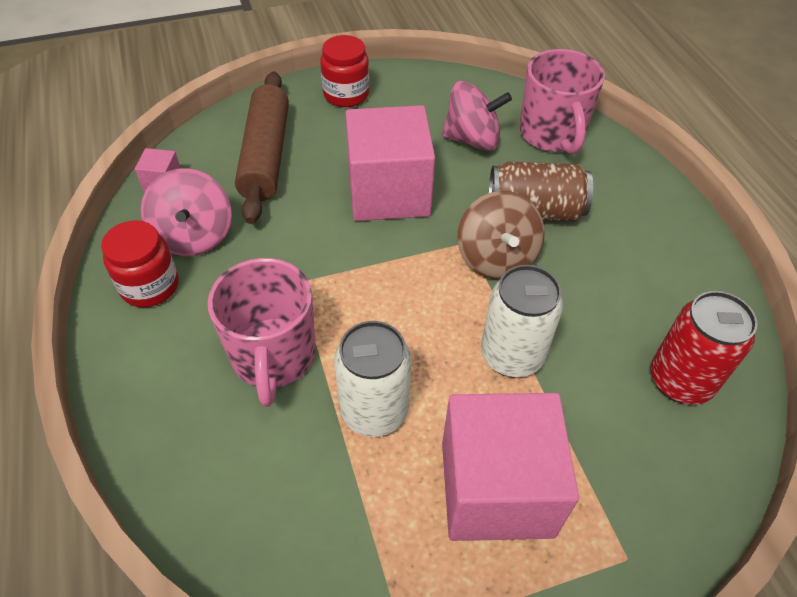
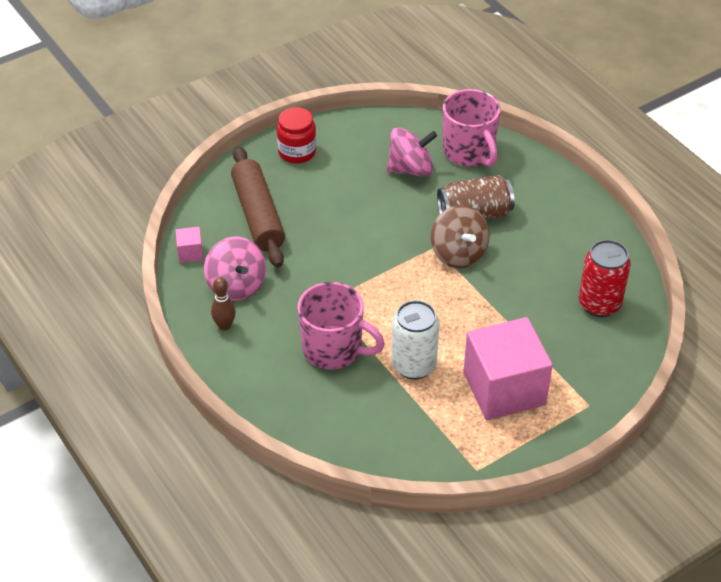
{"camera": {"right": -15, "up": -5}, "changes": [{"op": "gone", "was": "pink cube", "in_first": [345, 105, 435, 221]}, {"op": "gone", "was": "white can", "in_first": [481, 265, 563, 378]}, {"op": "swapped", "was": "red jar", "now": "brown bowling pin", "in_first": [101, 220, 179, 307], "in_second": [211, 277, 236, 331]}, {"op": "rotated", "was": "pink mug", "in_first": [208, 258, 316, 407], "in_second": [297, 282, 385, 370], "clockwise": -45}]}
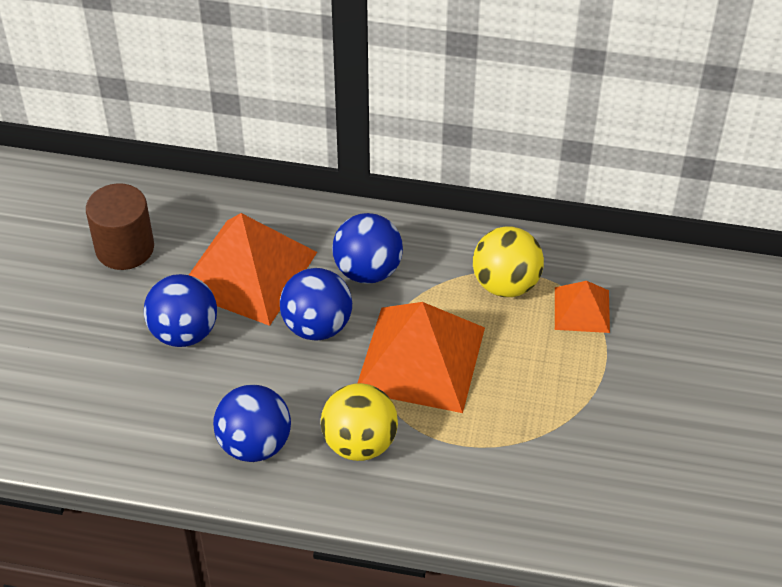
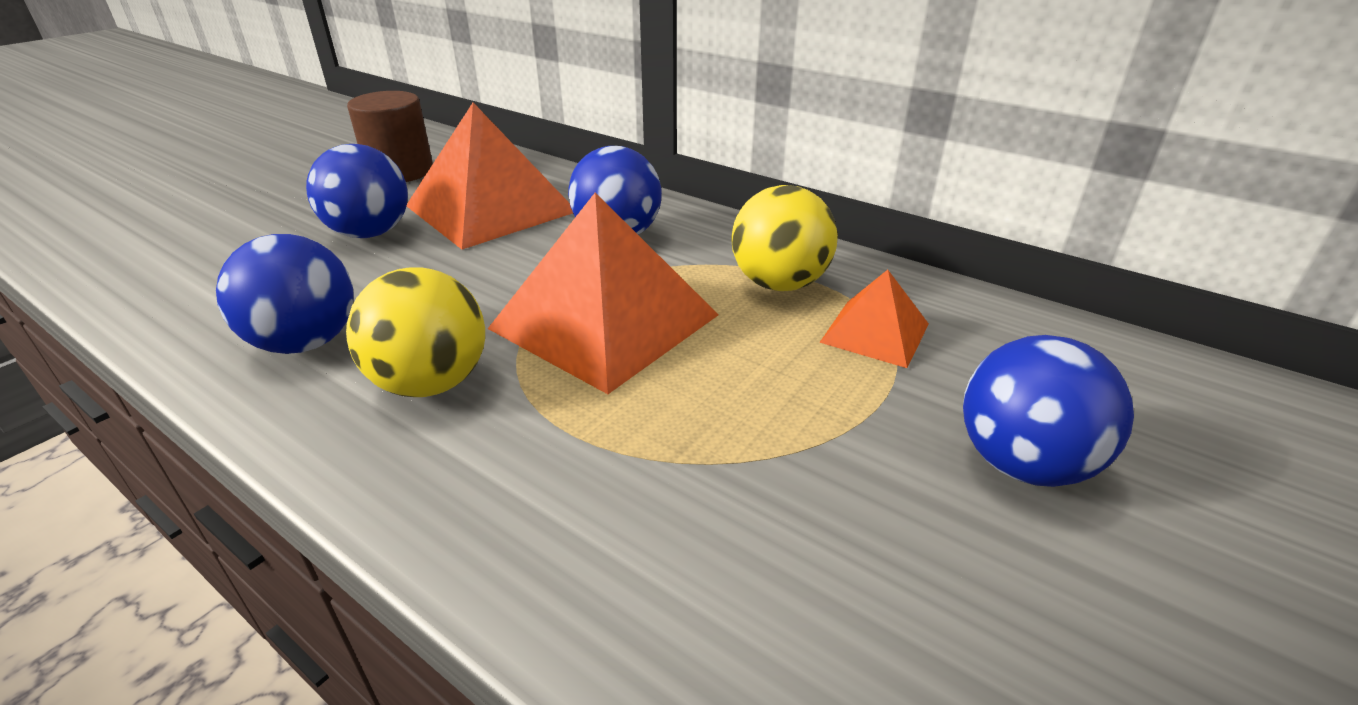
{"camera": {"right": 25, "up": -15}, "changes": [{"op": "shifted", "was": "blue ball", "in_first": [280, 268, 352, 341], "in_second": [963, 335, 1134, 487]}]}
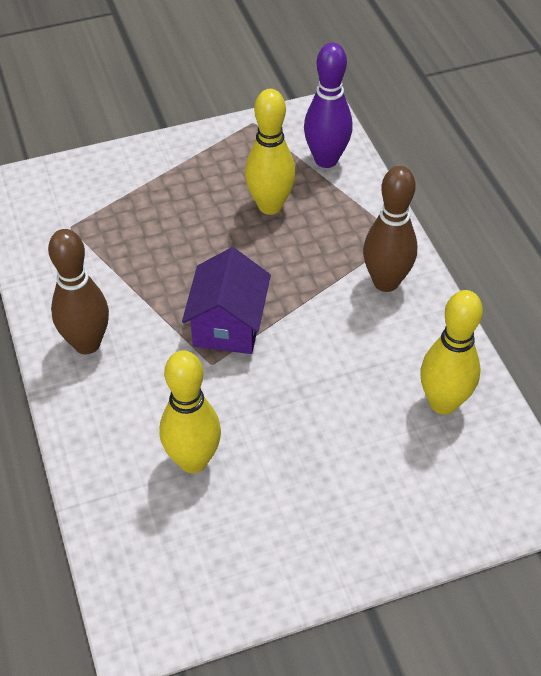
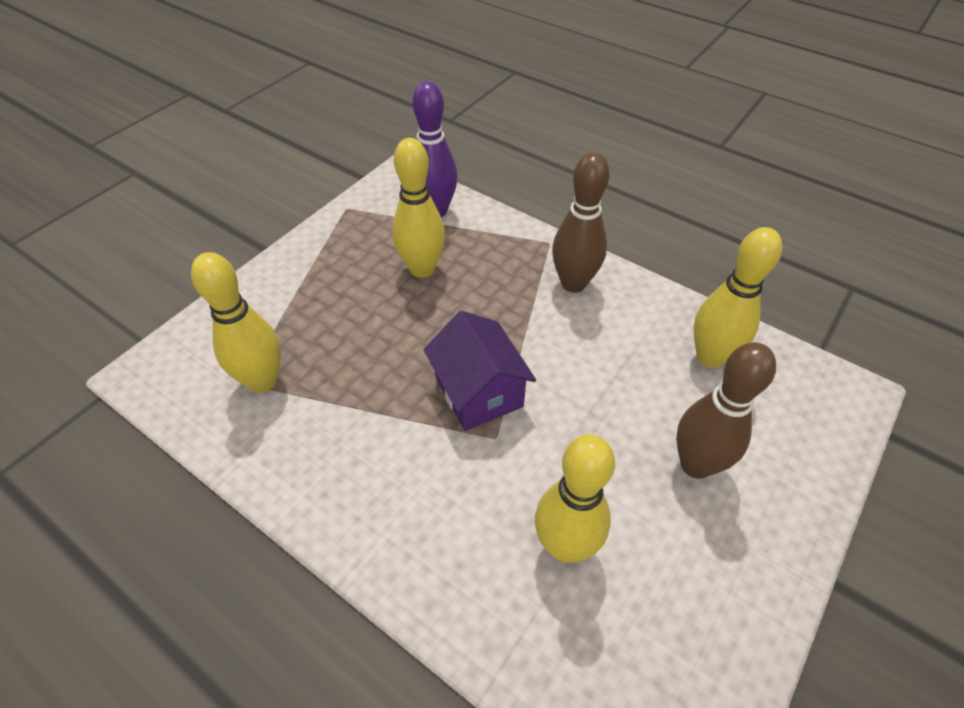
{"camera": {"right": -35, "up": 0}, "changes": [{"op": "new", "now": "yellow bowling pin", "in_second": [191, 252, 281, 393]}, {"op": "shifted", "was": "brown bowling pin", "in_first": [48, 229, 109, 354], "in_second": [676, 342, 776, 479]}]}
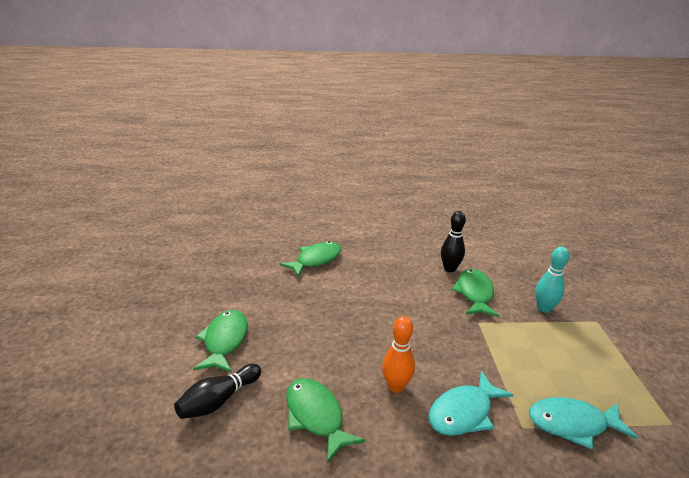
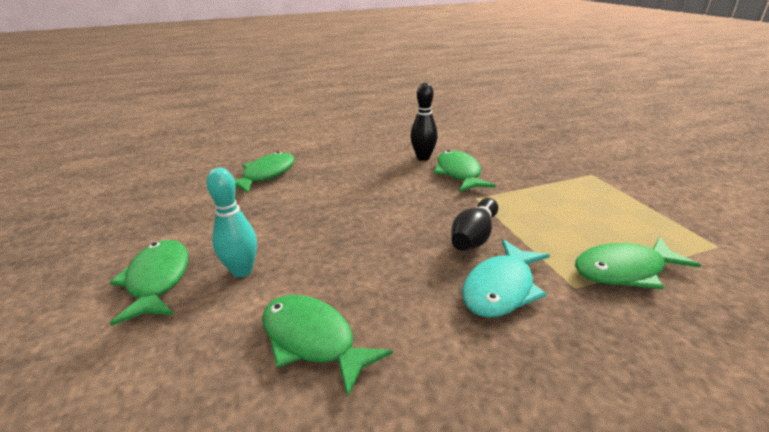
{"camera": {"right": -15, "up": 0}, "changes": [{"op": "gone", "was": "orange bowling pin", "in_first": [382, 316, 415, 393]}, {"op": "shifted", "was": "black bowling pin", "in_first": [174, 364, 261, 419], "in_second": [451, 198, 498, 251]}, {"op": "shifted", "was": "turquoise bowling pin", "in_first": [535, 247, 569, 313], "in_second": [206, 168, 257, 278]}, {"op": "repainted", "was": "turquoise fish", "now": "green fish", "in_first": [529, 397, 638, 450], "in_second": [575, 237, 701, 289]}]}
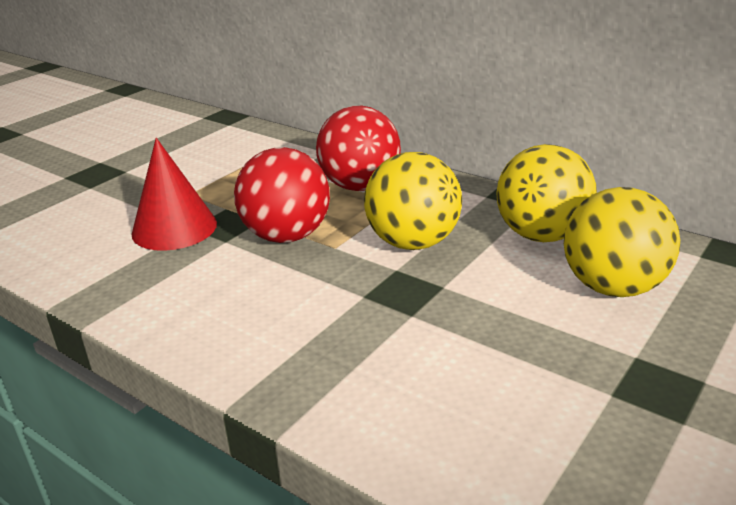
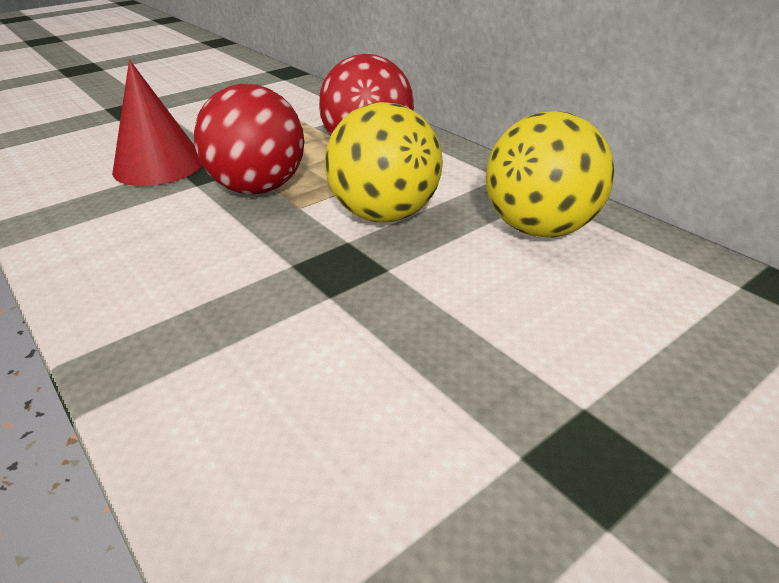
{"camera": {"right": 15, "up": 5}, "changes": [{"op": "gone", "was": "yellow ball", "in_first": [564, 187, 680, 297]}]}
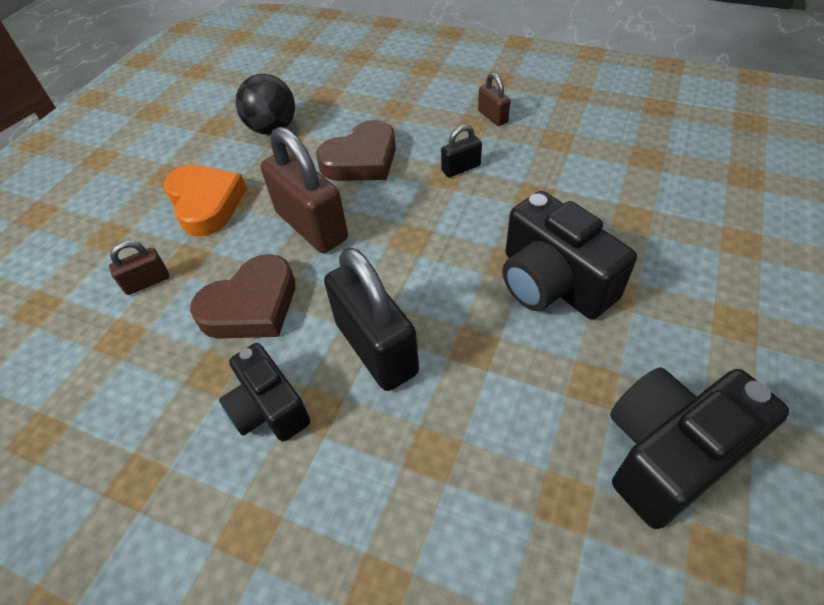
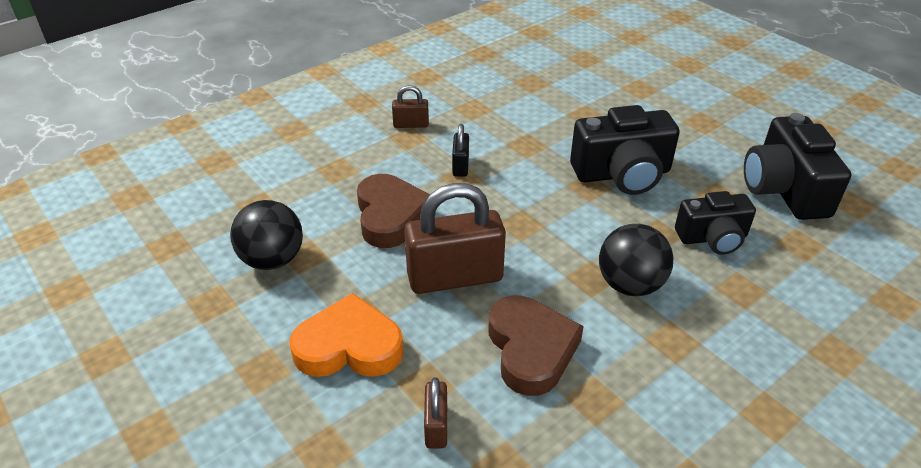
{"camera": {"right": -65, "up": -10}, "changes": [{"op": "shifted", "was": "black camera", "in_first": [219, 343, 310, 442], "in_second": [675, 191, 756, 255]}, {"op": "swapped", "was": "black padlock", "now": "black ball", "in_first": [324, 247, 419, 391], "in_second": [599, 224, 673, 296]}]}
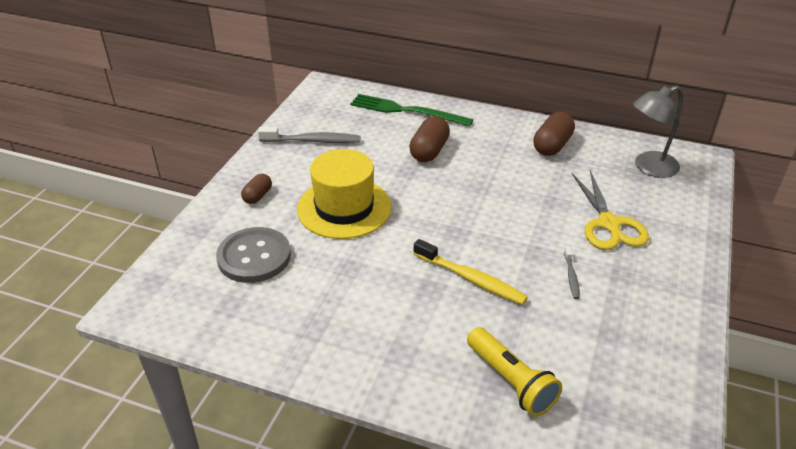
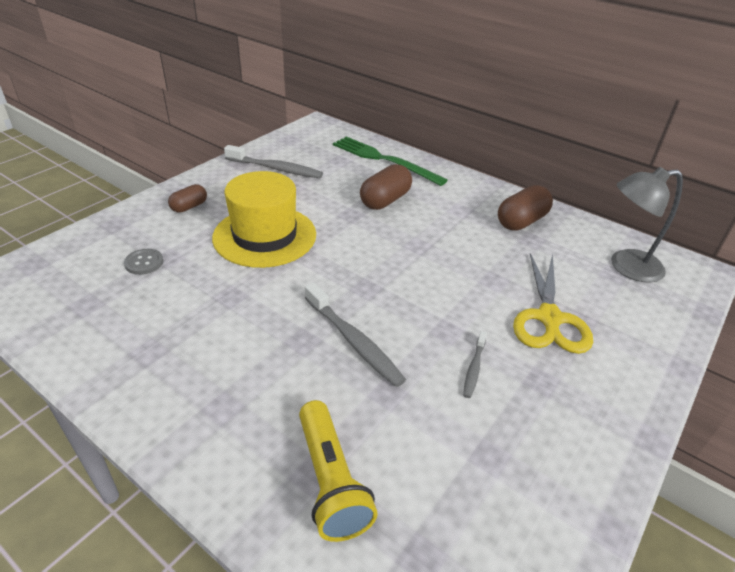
{"camera": {"right": 15, "up": 0}, "changes": [{"op": "repainted", "was": "yellow toothbrush", "now": "grey toothbrush", "in_first": [413, 239, 528, 305], "in_second": [305, 283, 406, 387]}, {"op": "scaled", "was": "grey button", "in_first": [216, 227, 291, 283], "in_second": [124, 249, 164, 275], "ratio": 0.47}]}
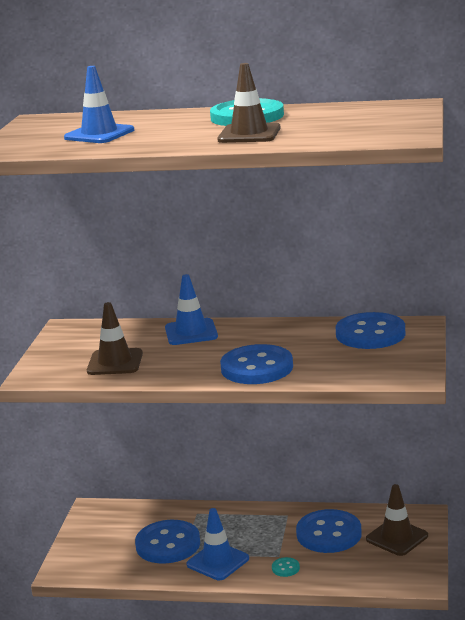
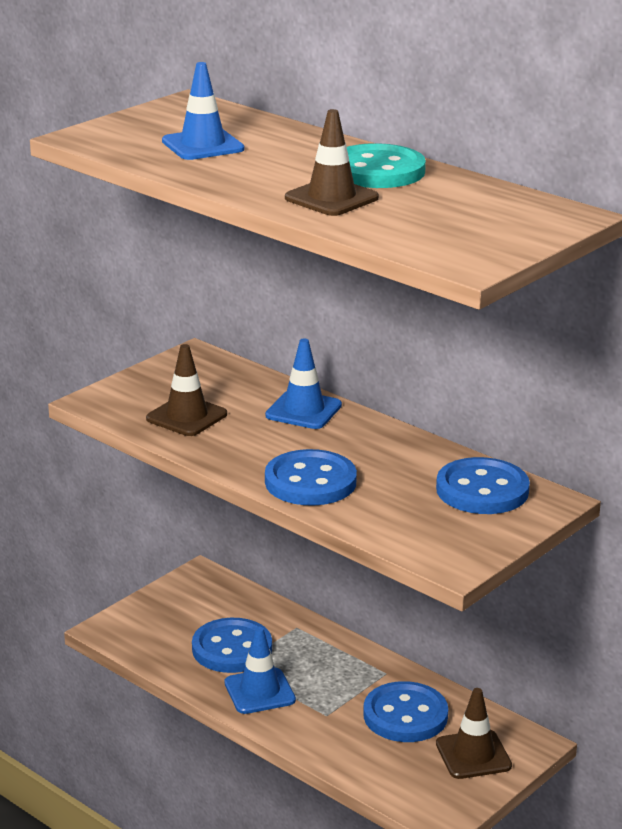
{"camera": {"right": 30, "up": 5}, "changes": [{"op": "gone", "was": "turquoise button", "in_first": [272, 557, 300, 577]}]}
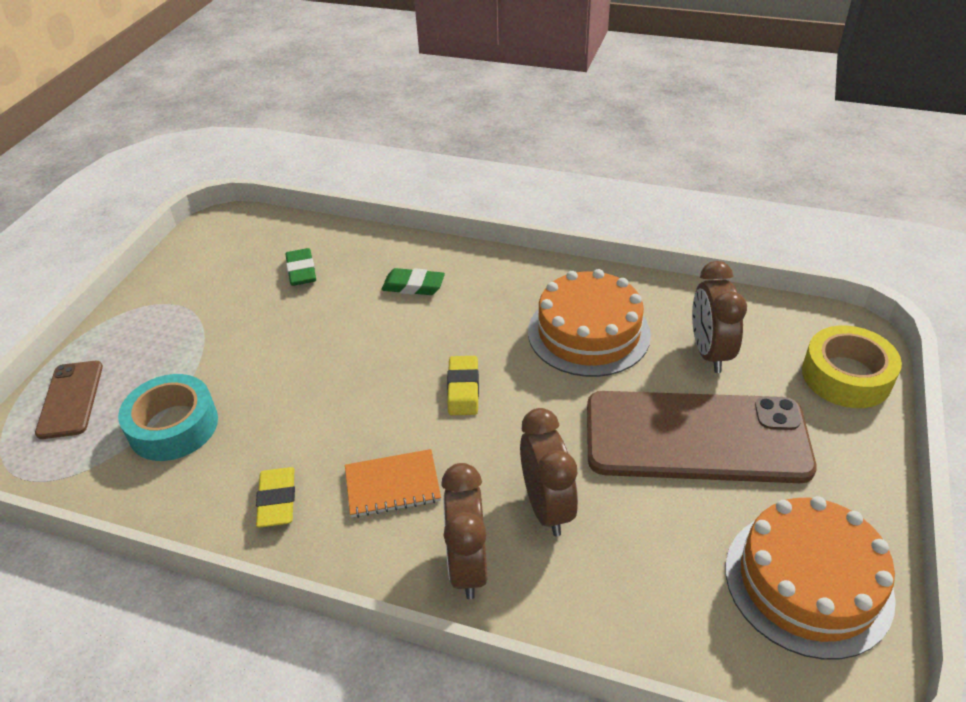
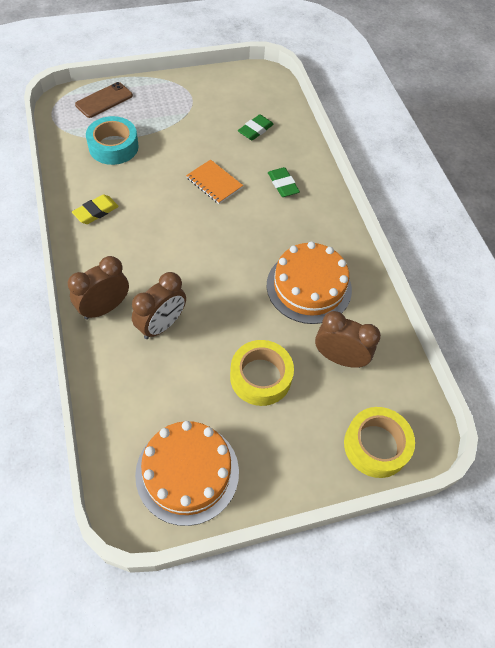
{"camera": {"right": 50, "up": 15}, "changes": [{"op": "gone", "was": "yellow eraser", "in_first": [447, 356, 479, 415]}, {"op": "shifted", "was": "orange notebook", "in_first": [345, 449, 441, 518], "in_second": [186, 159, 243, 204]}, {"op": "swapped", "was": "brown phone", "now": "yellow tape", "in_first": [587, 391, 817, 483], "in_second": [230, 340, 294, 406]}, {"op": "rotated", "was": "brown clock", "in_first": [692, 261, 747, 373], "in_second": [315, 311, 381, 368], "clockwise": 60}]}
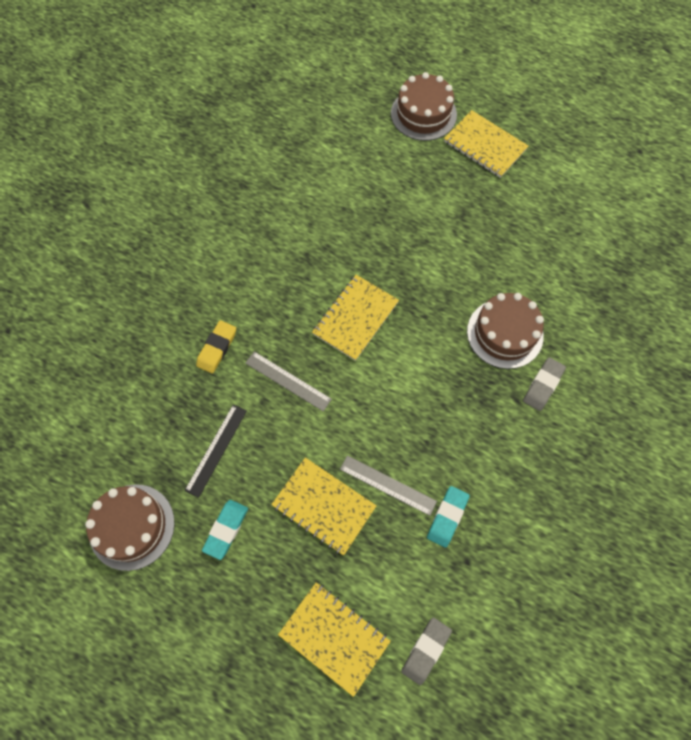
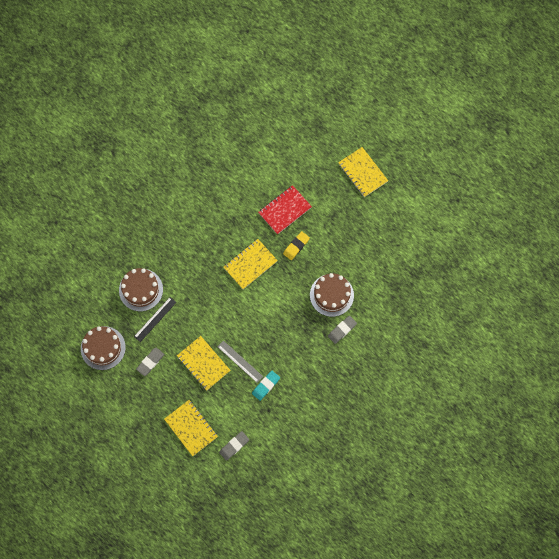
{"camera": {"right": 15, "up": 5}, "changes": [{"op": "gone", "was": "grey ruler", "in_first": [245, 352, 332, 411]}, {"op": "new", "now": "red notebook", "in_second": [258, 185, 312, 235]}, {"op": "shifted", "was": "yellow eraser", "in_first": [196, 320, 236, 374], "in_second": [283, 231, 310, 260]}, {"op": "shifted", "was": "brown cake", "in_first": [391, 72, 457, 141], "in_second": [119, 268, 163, 311]}, {"op": "repainted", "was": "turquoise eraser", "now": "grey eraser", "in_first": [202, 500, 248, 560], "in_second": [136, 348, 164, 376]}]}
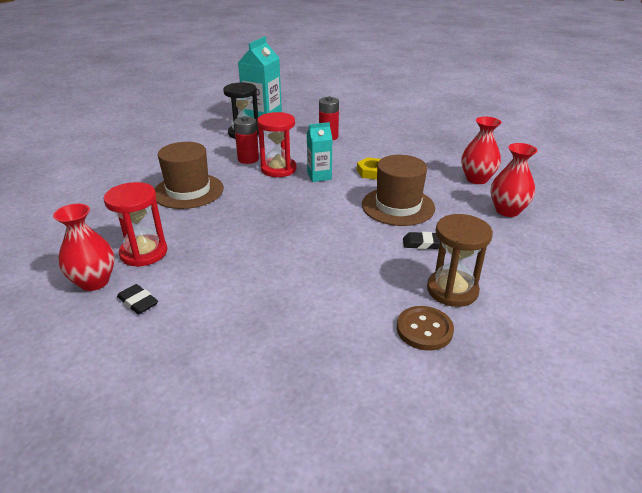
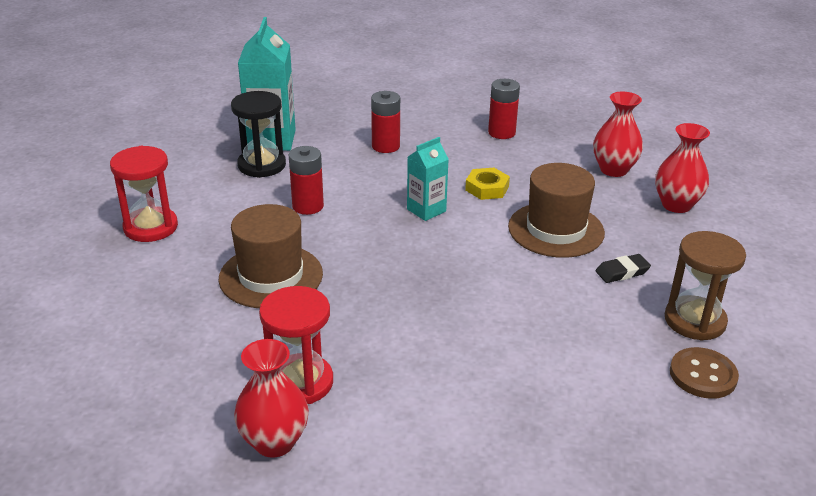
{"camera": {"right": -25, "up": 0}, "changes": [{"op": "gone", "was": "black eraser", "in_first": [117, 284, 158, 314]}, {"op": "new", "now": "red battery", "in_second": [488, 79, 520, 139]}, {"op": "shifted", "was": "red hourglass", "in_first": [257, 112, 297, 177], "in_second": [110, 146, 178, 242]}]}
